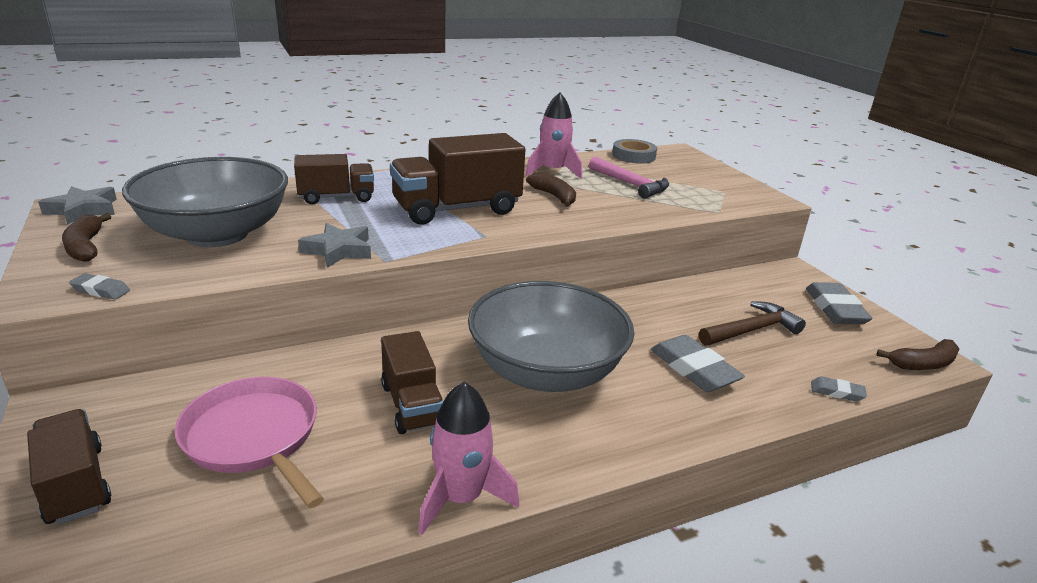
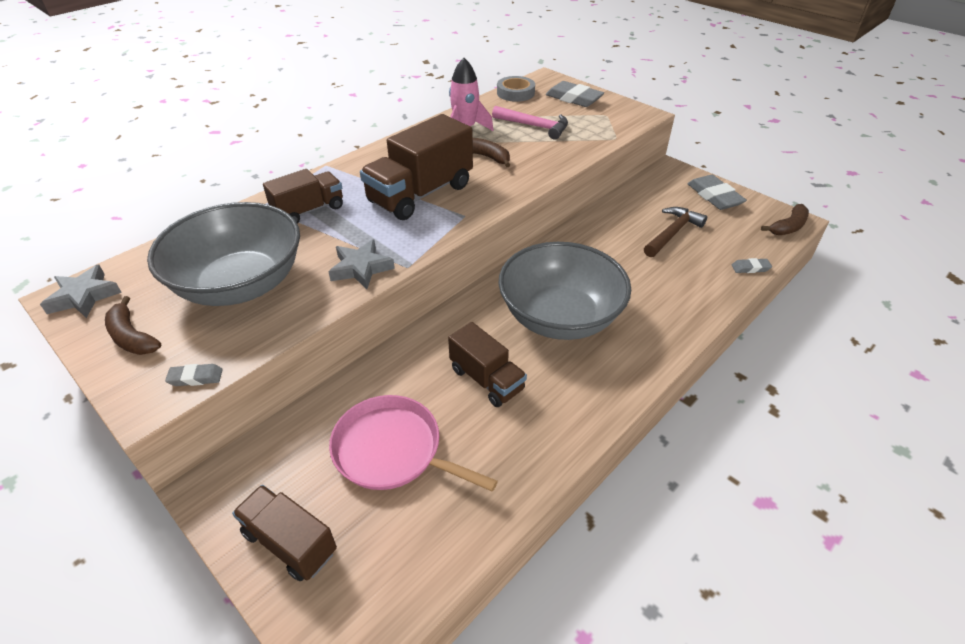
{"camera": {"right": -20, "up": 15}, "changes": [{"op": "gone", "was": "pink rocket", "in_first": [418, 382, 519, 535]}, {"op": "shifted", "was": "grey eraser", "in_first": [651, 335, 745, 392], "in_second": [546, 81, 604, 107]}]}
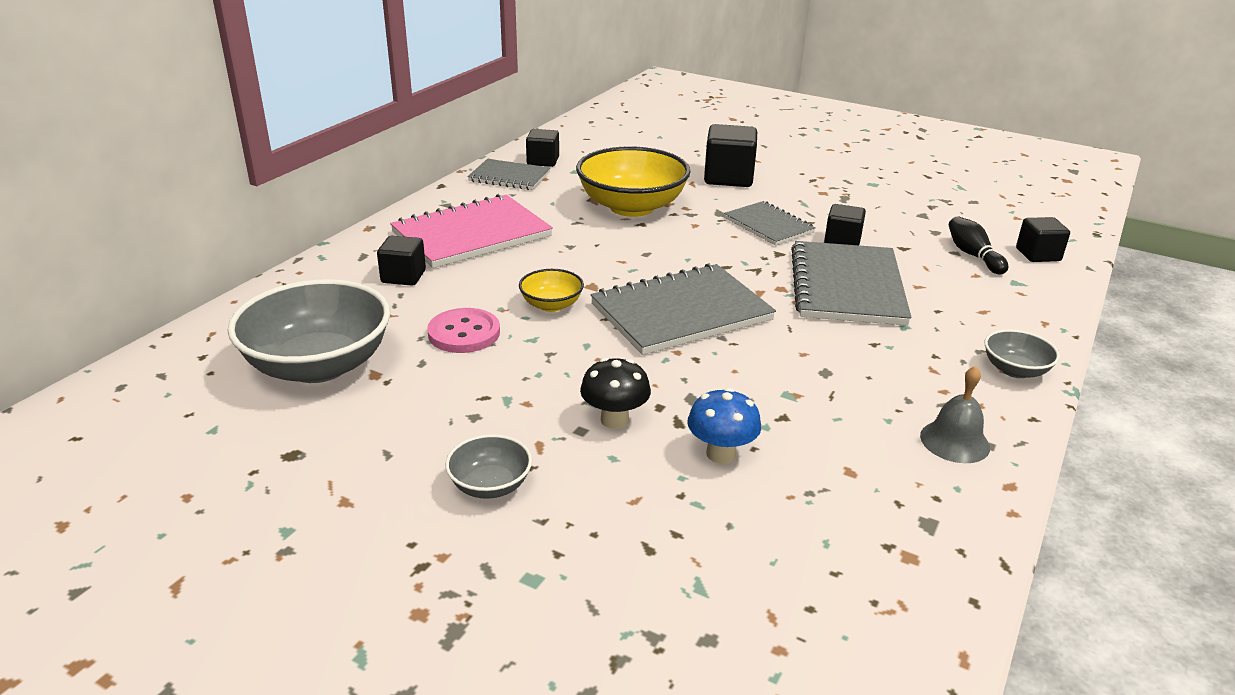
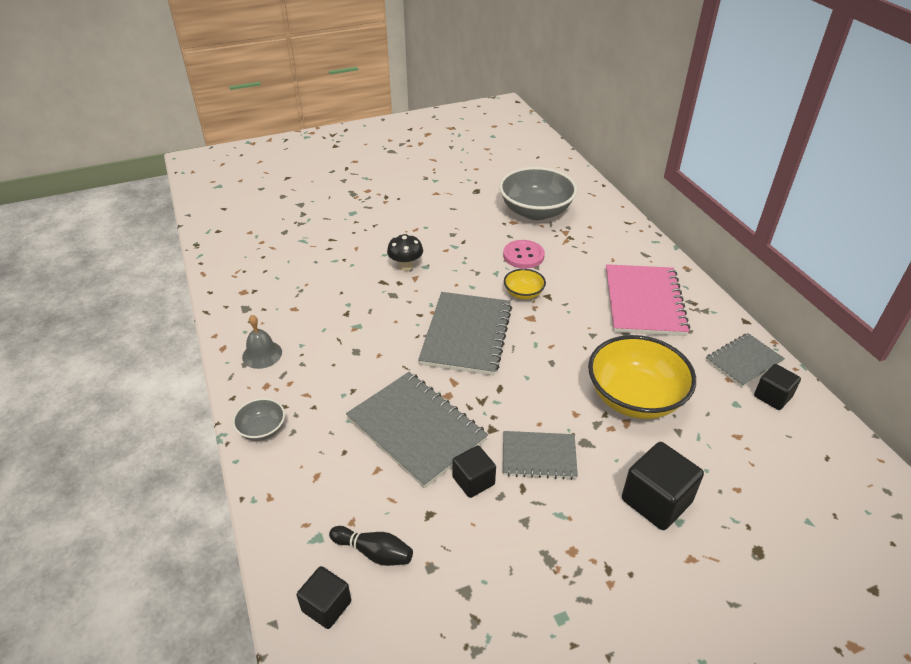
{"camera": {"right": 130, "up": 10}, "changes": [{"op": "gone", "was": "black cube", "in_first": [377, 236, 426, 286]}, {"op": "gone", "was": "grey bowl", "in_first": [445, 434, 532, 499]}, {"op": "gone", "was": "blue mushroom", "in_first": [687, 388, 761, 464]}]}
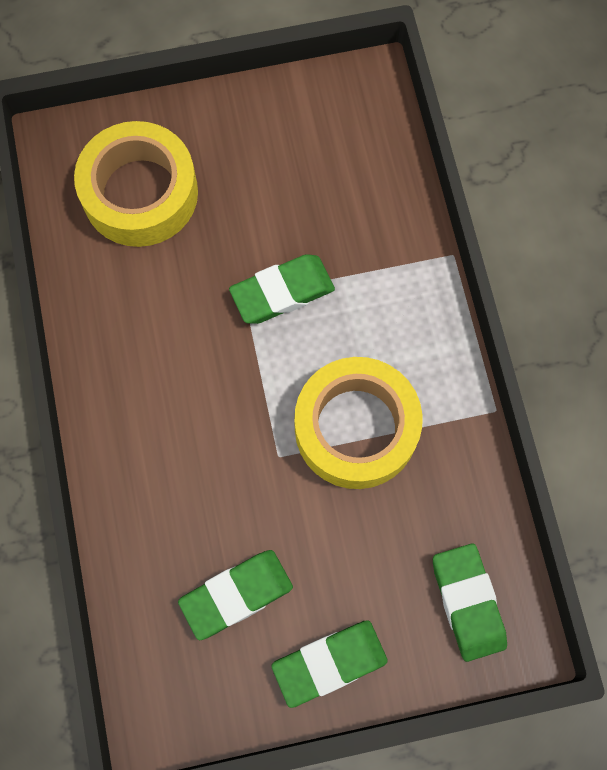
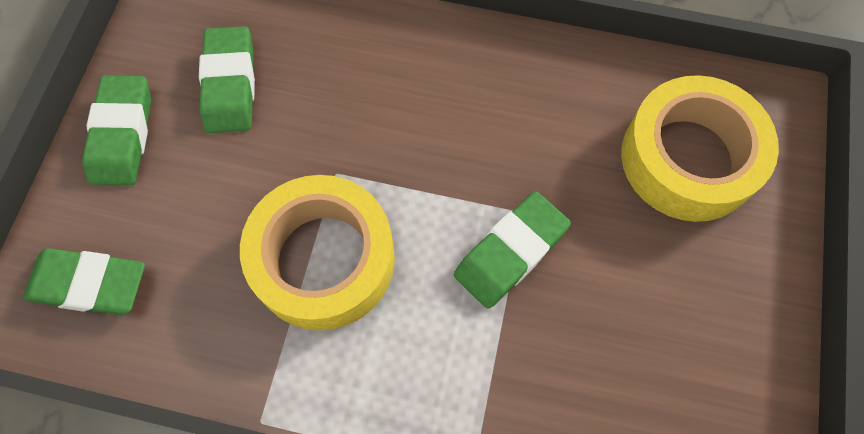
{"camera": {"right": 115, "up": -5}, "changes": [{"op": "rotated", "was": "green eraser", "in_first": [229, 254, 335, 324], "in_second": [454, 192, 571, 309], "clockwise": 45}]}
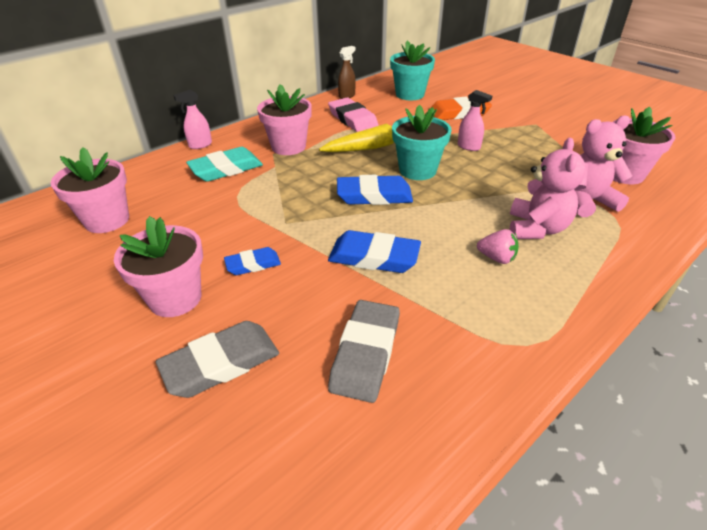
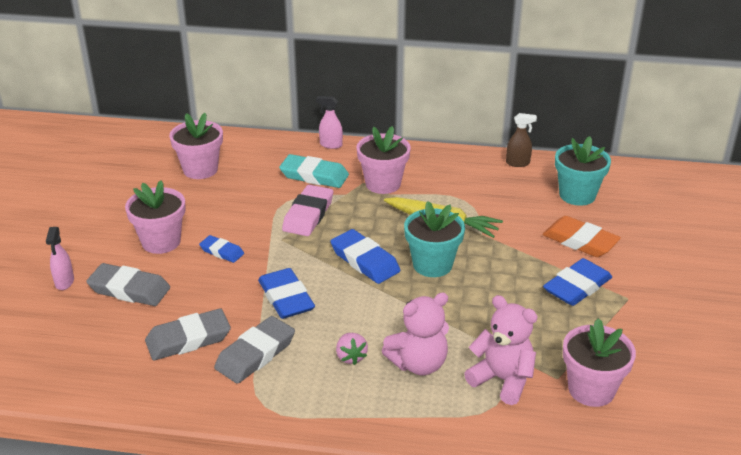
{"camera": {"right": 50, "up": -5}, "changes": [{"op": "new", "now": "grey eraser", "in_second": [214, 316, 295, 384]}, {"op": "new", "now": "blue eraser", "in_second": [543, 258, 612, 306]}, {"op": "shifted", "was": "pink eraser", "in_first": [328, 97, 379, 132], "in_second": [282, 185, 333, 236]}, {"op": "shifted", "was": "pink spray bottle", "in_first": [458, 90, 492, 151], "in_second": [46, 227, 74, 290]}]}
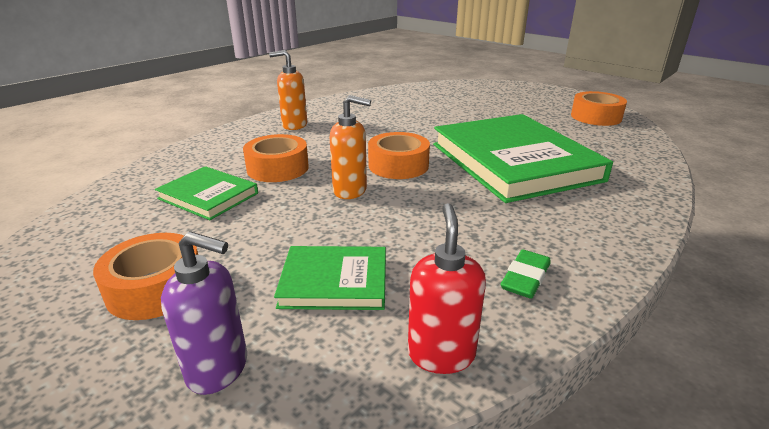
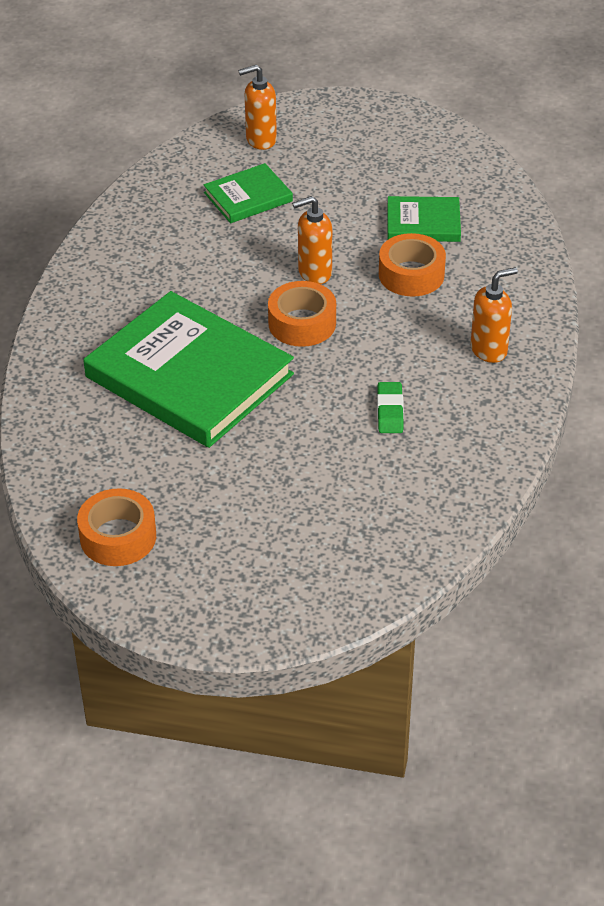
{"camera": {"right": 150, "up": 15}, "changes": [{"op": "gone", "was": "orange tape", "in_first": [93, 233, 198, 320]}, {"op": "gone", "was": "red soap dispenser", "in_first": [408, 203, 486, 374]}, {"op": "shifted", "was": "green eraser", "in_first": [500, 249, 551, 299], "in_second": [377, 382, 404, 433]}, {"op": "repainted", "was": "purple soap dispenser", "now": "orange soap dispenser", "in_first": [161, 231, 247, 395], "in_second": [238, 65, 277, 150]}]}
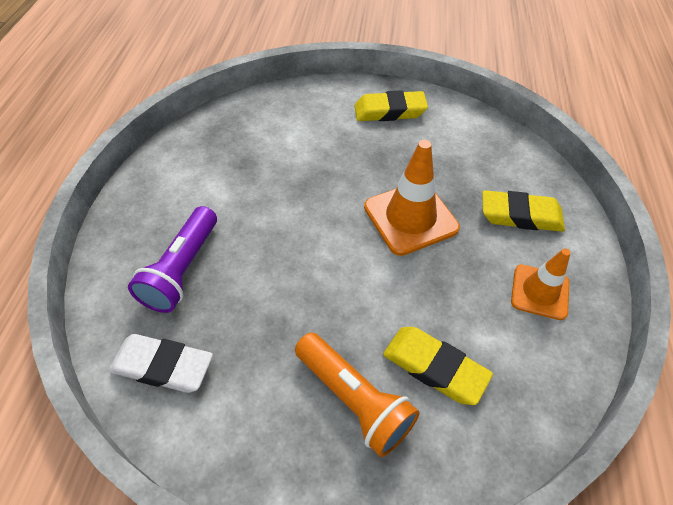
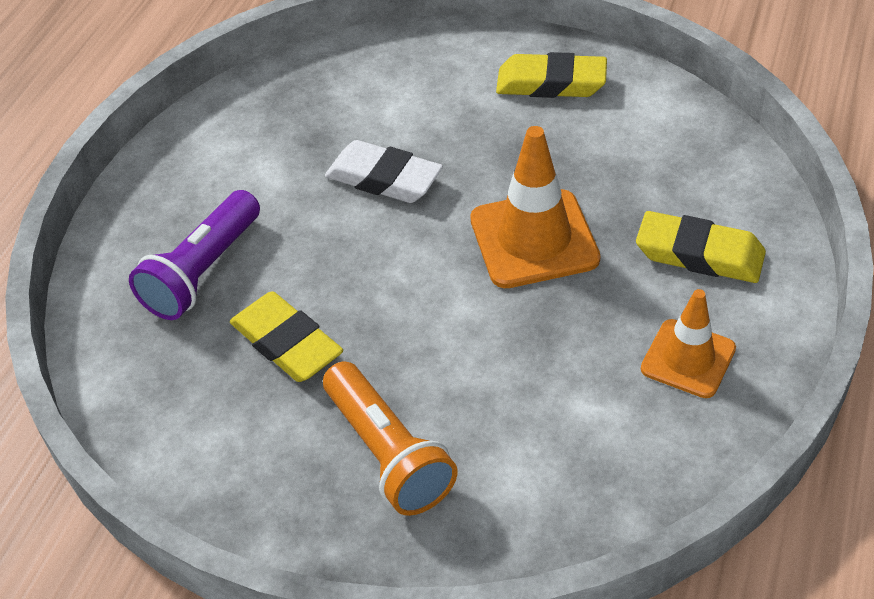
{"camera": {"right": 15, "up": -5}, "changes": [{"op": "shifted", "was": "white eraser", "in_first": [109, 334, 213, 393], "in_second": [325, 140, 443, 203]}, {"op": "shifted", "was": "yellow eraser", "in_first": [383, 327, 493, 405], "in_second": [230, 291, 343, 382]}]}
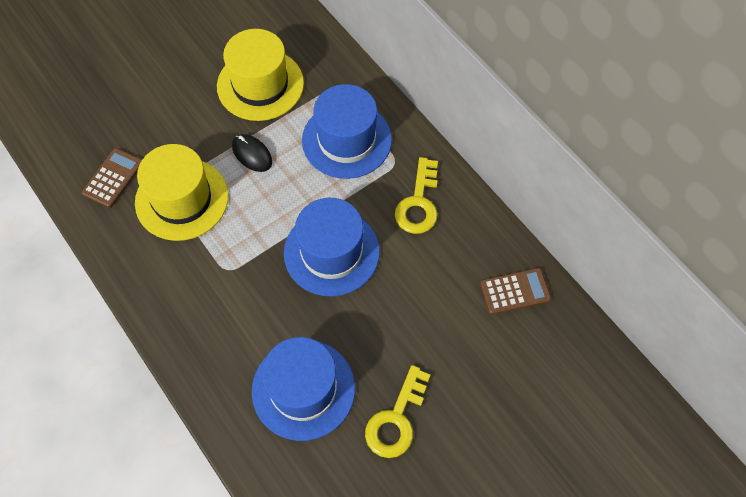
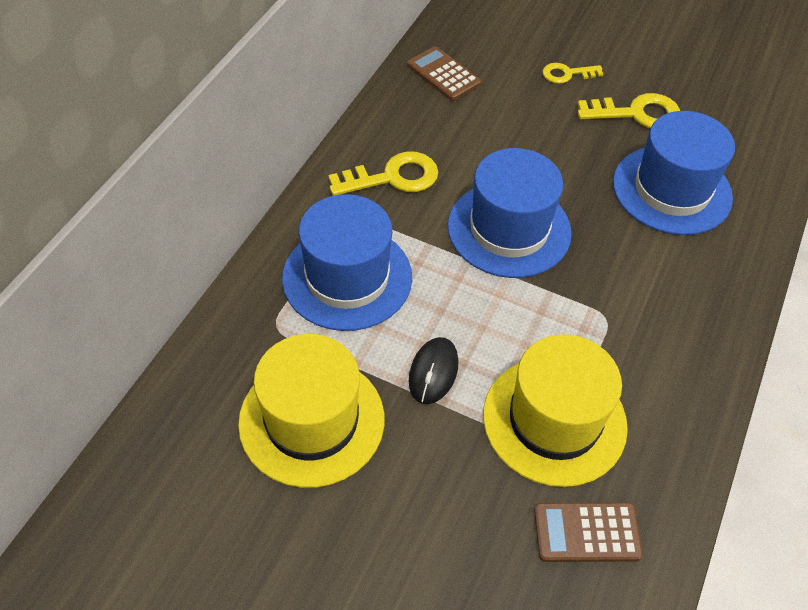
{"camera": {"right": -120, "up": -10}, "changes": [{"op": "new", "now": "yellow key", "in_second": [542, 63, 603, 84]}]}
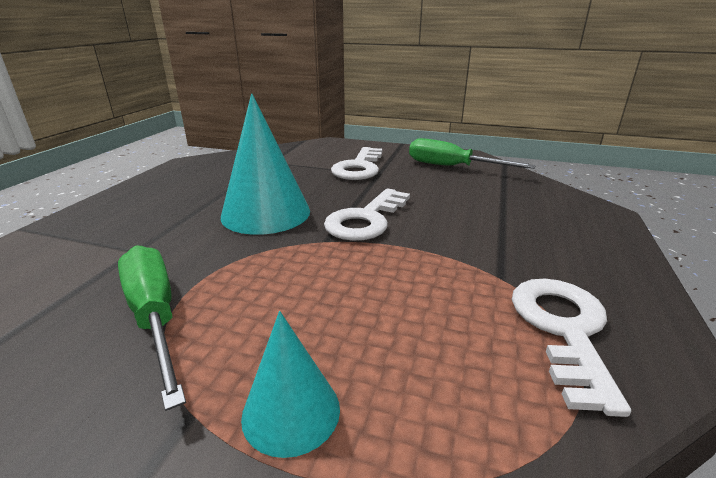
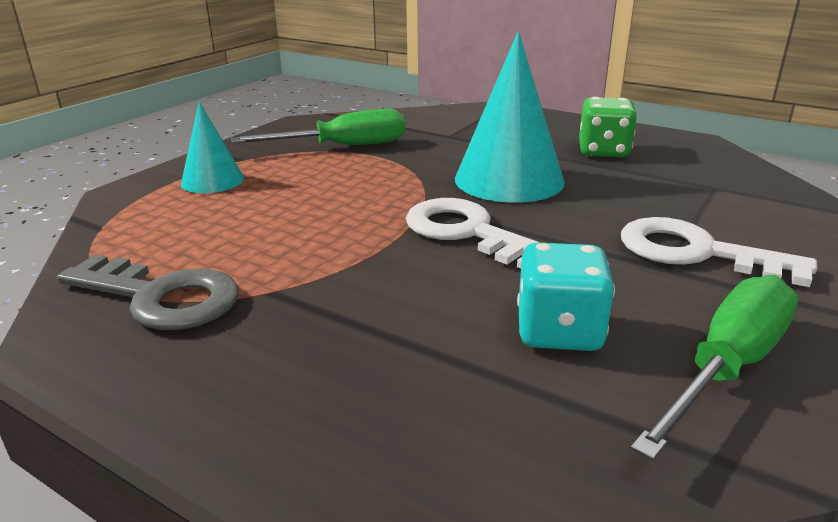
{"camera": {"right": 105, "up": 0}, "changes": [{"op": "new", "now": "turquoise dice", "in_second": [517, 242, 615, 351]}, {"op": "new", "now": "green dice", "in_second": [579, 97, 637, 157]}, {"op": "repainted", "was": "white key", "now": "grey key", "in_first": [512, 278, 631, 417], "in_second": [57, 255, 239, 330]}]}
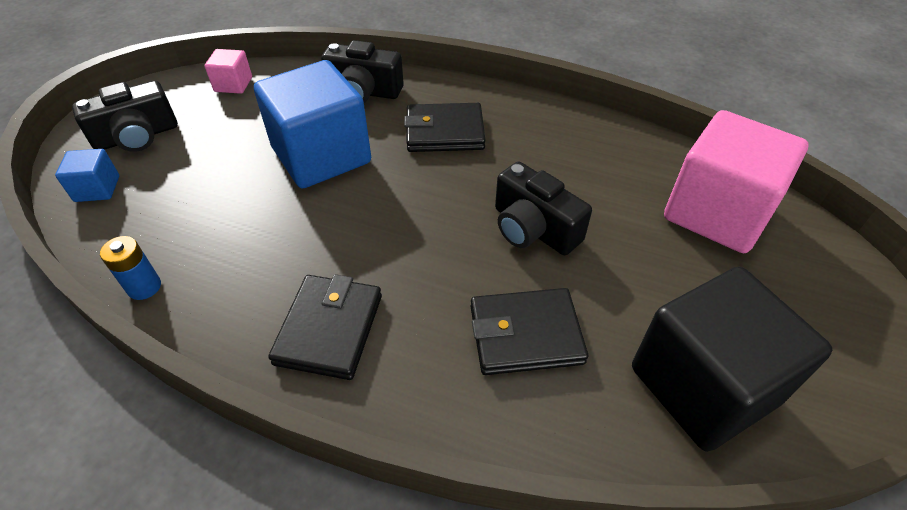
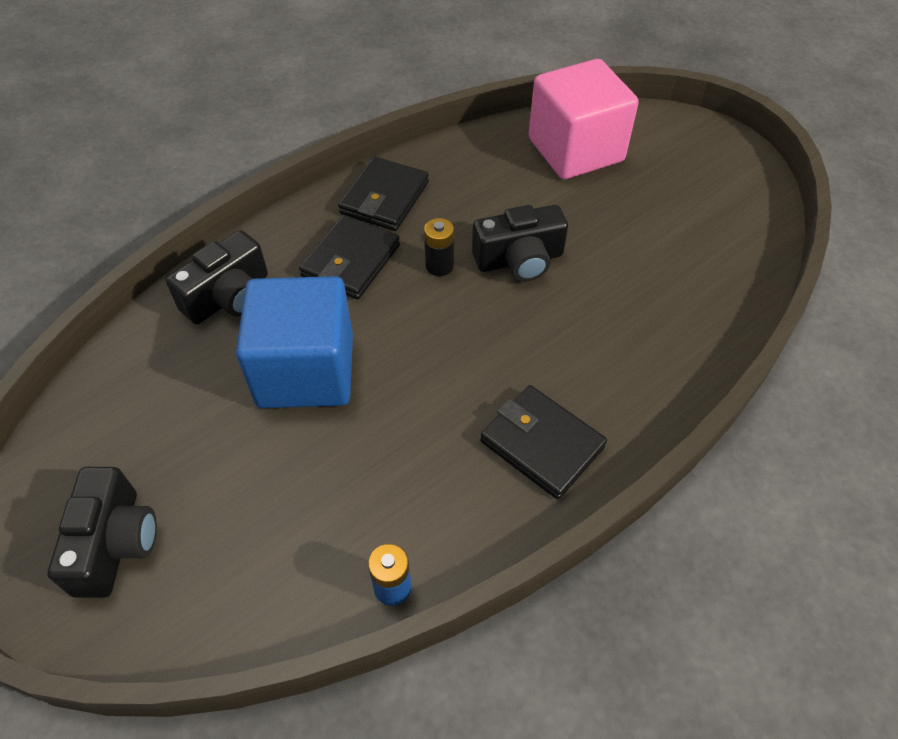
{"camera": {"right": -60, "up": 5}, "changes": [{"op": "gone", "was": "blue cube", "in_first": [55, 149, 119, 202]}, {"op": "gone", "was": "pink cube", "in_first": [205, 49, 252, 94]}, {"op": "gone", "was": "black cube", "in_first": [632, 267, 832, 452]}, {"op": "new", "now": "black battery", "in_second": [424, 218, 454, 276]}, {"op": "shifted", "was": "black wallet", "in_first": [471, 288, 588, 375], "in_second": [338, 156, 429, 231]}]}
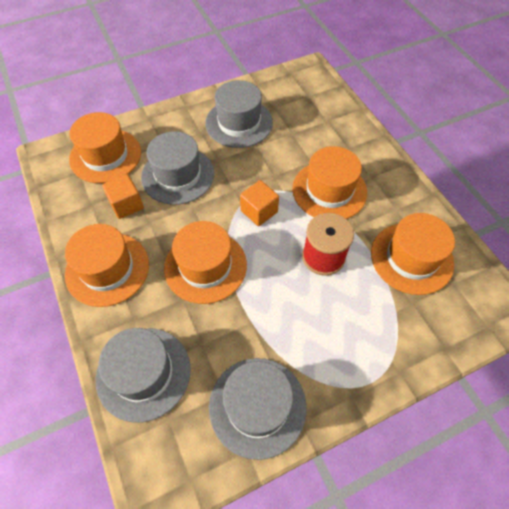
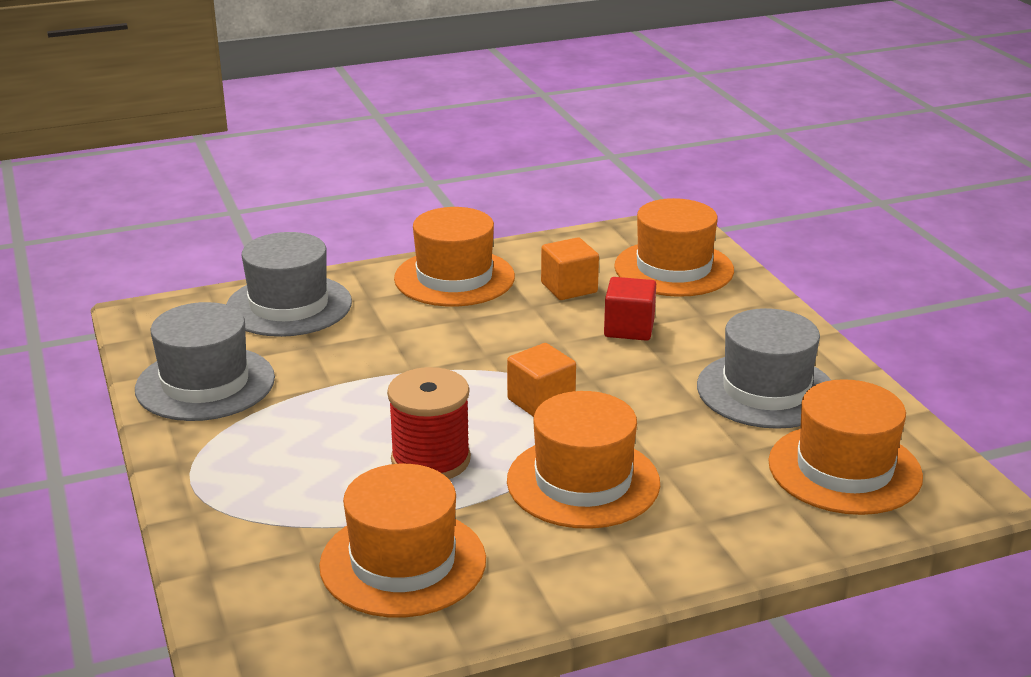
{"camera": {"right": 95, "up": -30}, "changes": [{"op": "shifted", "was": "orange hat", "in_first": [164, 221, 247, 304], "in_second": [768, 379, 923, 515]}, {"op": "swapped", "was": "grey hat", "now": "red cube", "in_first": [141, 131, 214, 205], "in_second": [604, 277, 656, 341]}]}
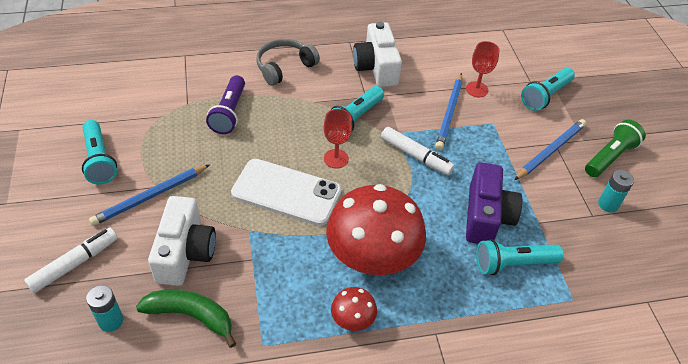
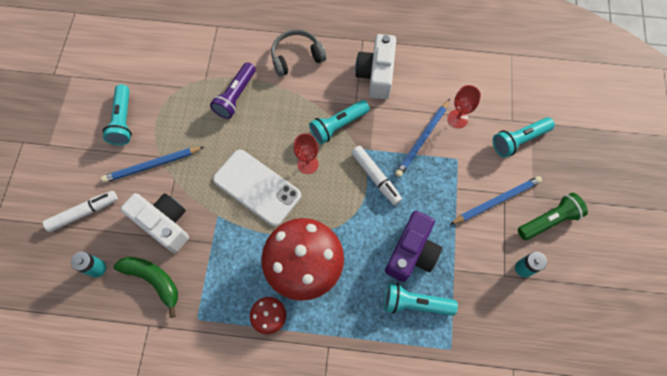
{"camera": {"right": 20, "up": 20}, "changes": [{"op": "rotated", "was": "white camera", "in_first": [148, 196, 216, 286], "in_second": [120, 193, 189, 253], "clockwise": -75}]}
